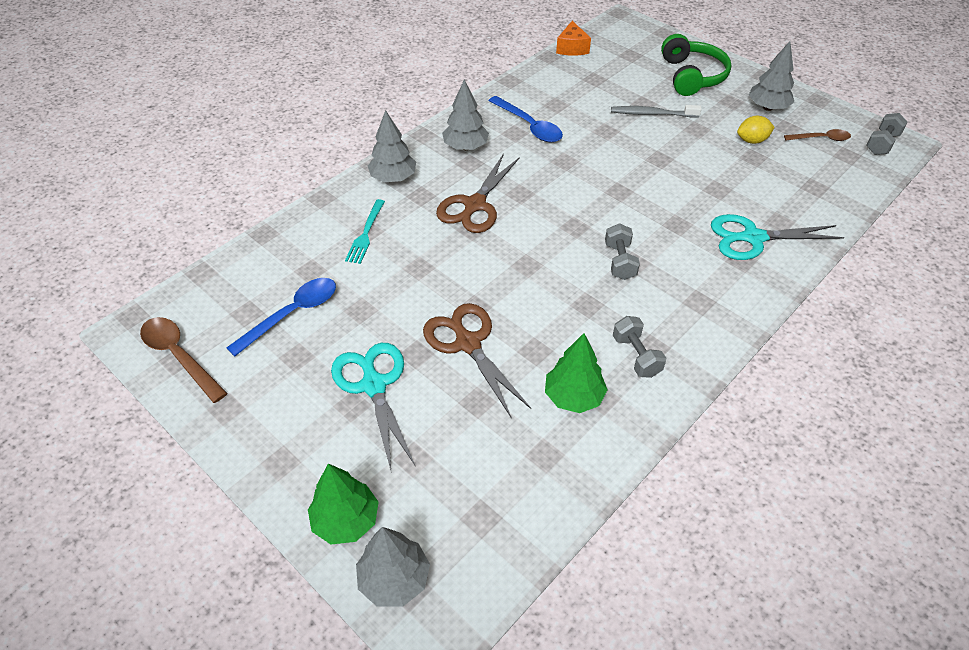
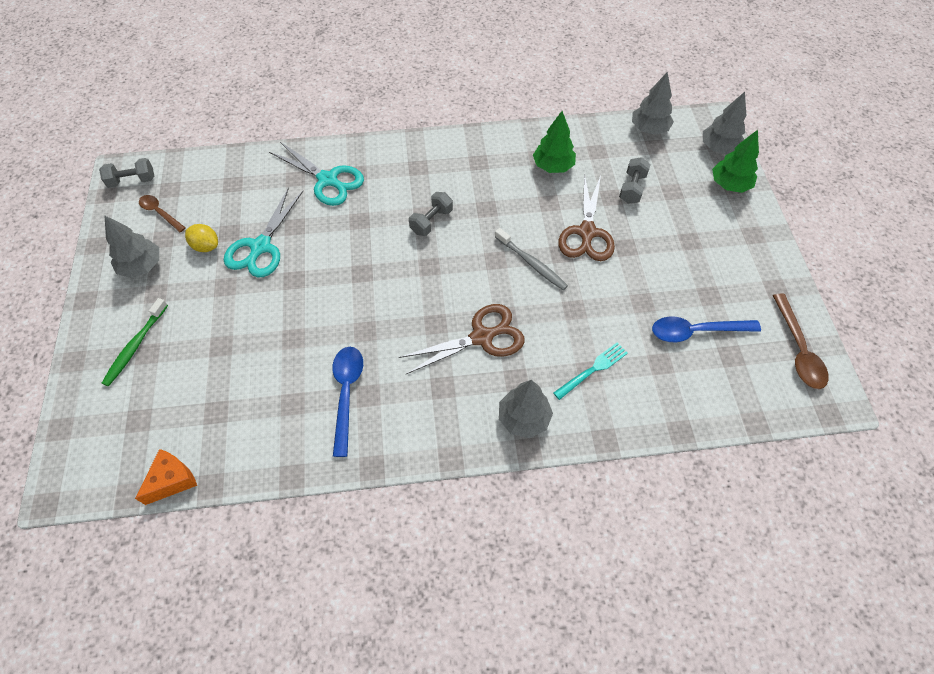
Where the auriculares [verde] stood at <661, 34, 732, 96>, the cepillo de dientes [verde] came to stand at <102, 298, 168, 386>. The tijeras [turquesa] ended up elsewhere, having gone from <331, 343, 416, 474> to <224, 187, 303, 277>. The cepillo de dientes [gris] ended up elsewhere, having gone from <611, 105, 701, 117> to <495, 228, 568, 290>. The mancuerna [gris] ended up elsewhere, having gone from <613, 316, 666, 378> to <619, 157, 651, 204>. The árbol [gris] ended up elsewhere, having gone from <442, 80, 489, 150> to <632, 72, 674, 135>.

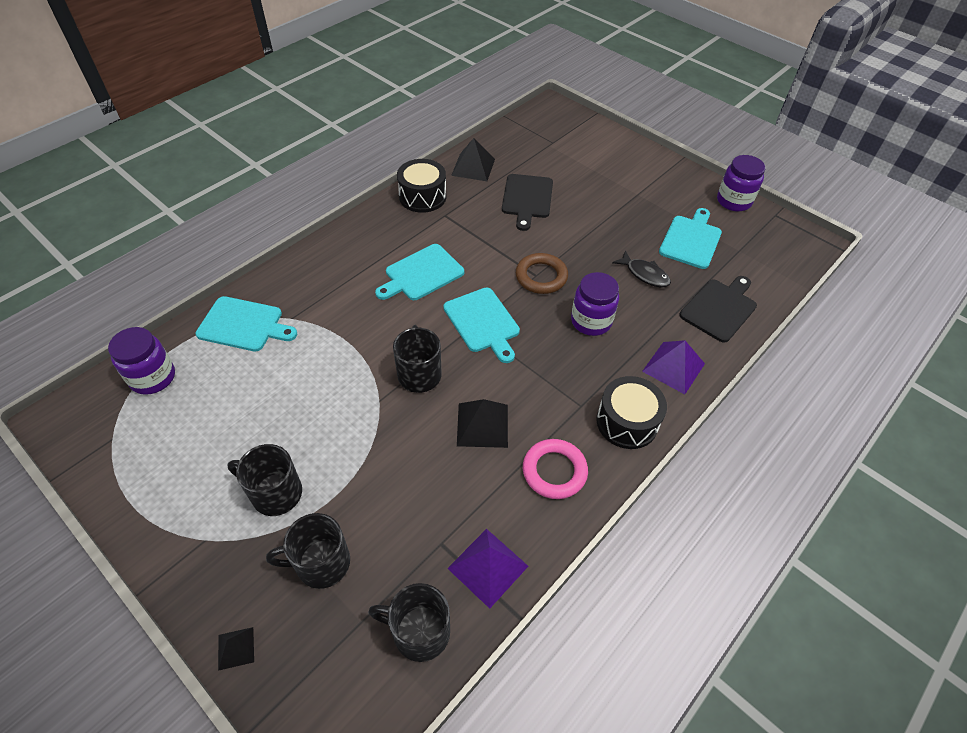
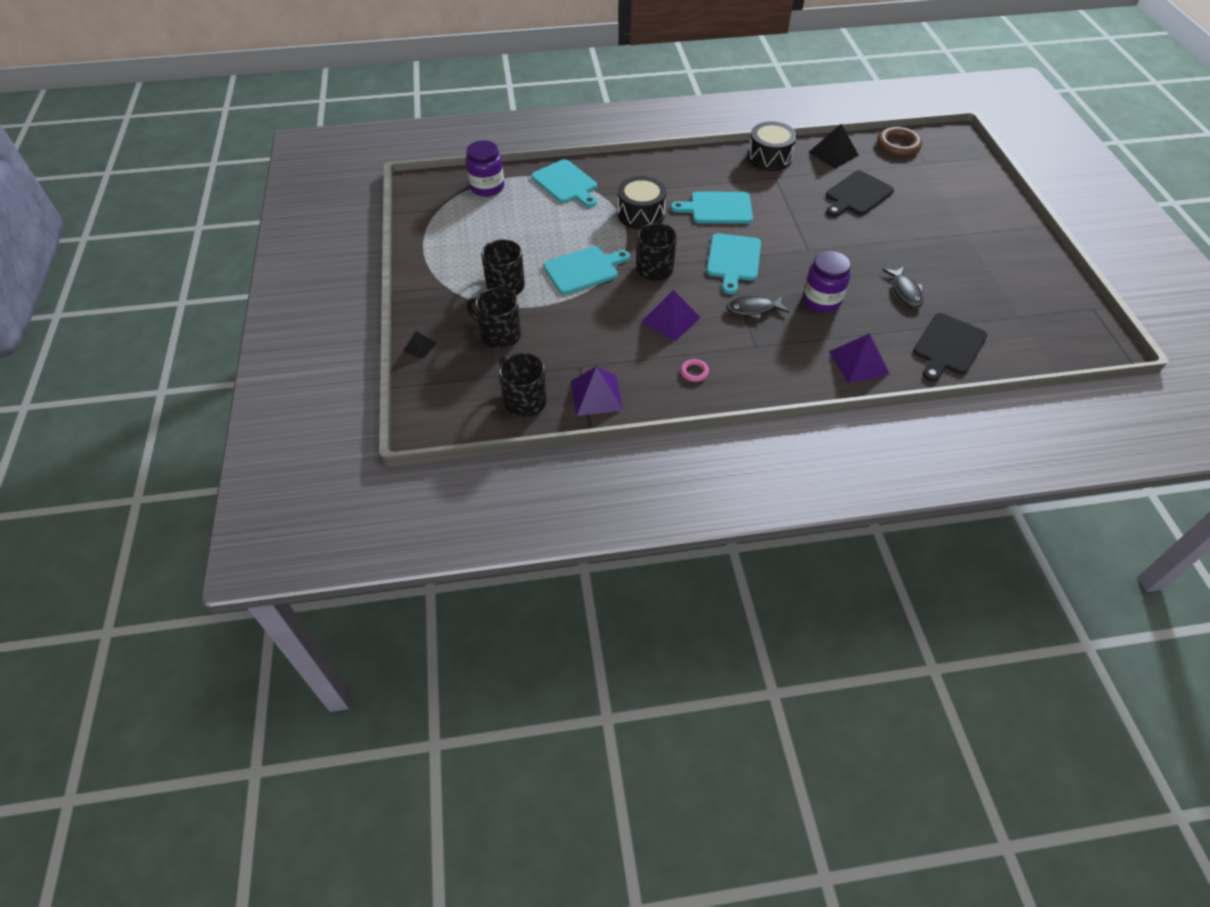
The tabla de cortar [turquesa] ended up elsewhere, having gone from <659, 208, 722, 269> to <543, 246, 630, 295>. The tambor [negro] ended up elsewhere, having gone from <596, 376, 667, 449> to <618, 176, 666, 229>. What was the pirámide [negro] at <457, 399, 508, 448> turned into the pirámide [morado] at <641, 290, 701, 341>. The size of the anillo [rosa] at <523, 439, 588, 499> changed by a factor of 0.51. The second view gained the pez [negro] at <726, 296, 789, 320>. The anillo [marrón] ended up elsewhere, having gone from <516, 253, 568, 294> to <877, 127, 922, 156>. The tabla de cortar [negro] at <680, 276, 757, 343> ended up facing another way, 135 degrees clockwise from before. The second view lost the tarro [morado] at <717, 155, 766, 212>.

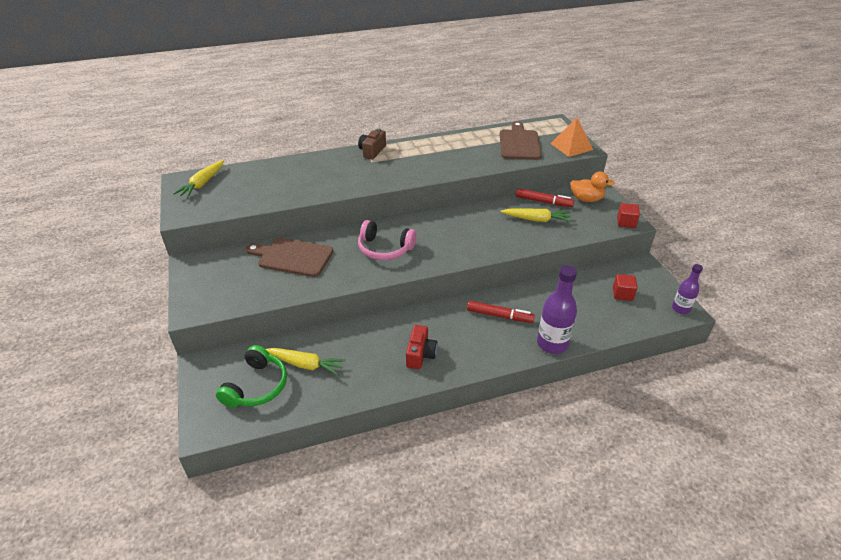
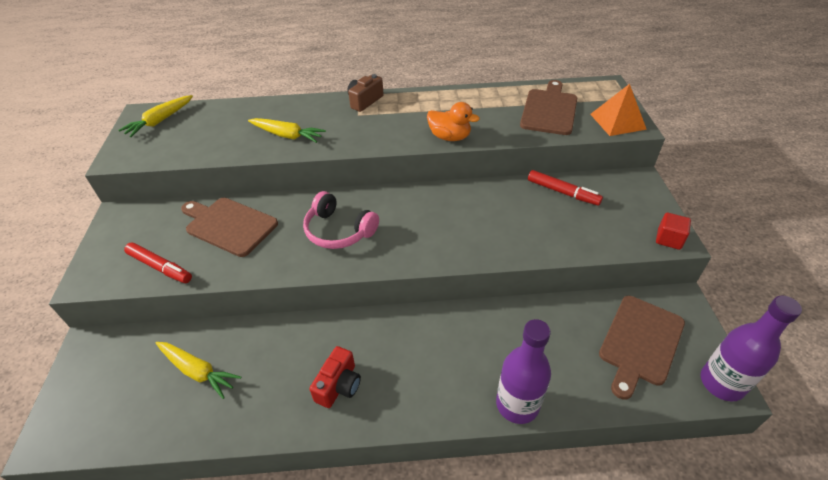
The rotulador [rojo] ended up elsewhere, having gone from <467, 301, 535, 323> to <124, 242, 192, 283>. The zanahoria [amarillo] ended up elsewhere, having gone from <500, 208, 571, 222> to <248, 118, 326, 143>. The pato [naranja] ended up elsewhere, having gone from <570, 171, 615, 202> to <427, 102, 480, 141>. Where the cubo [rojo] stood at <613, 274, 638, 301>, the tabla de cortar [marrón] came to stand at <599, 296, 685, 400>. The size of the botella [morado] at <672, 264, 703, 314> changed by a factor of 1.65. The second view lost the auriculares [verde] at <216, 345, 287, 408>.

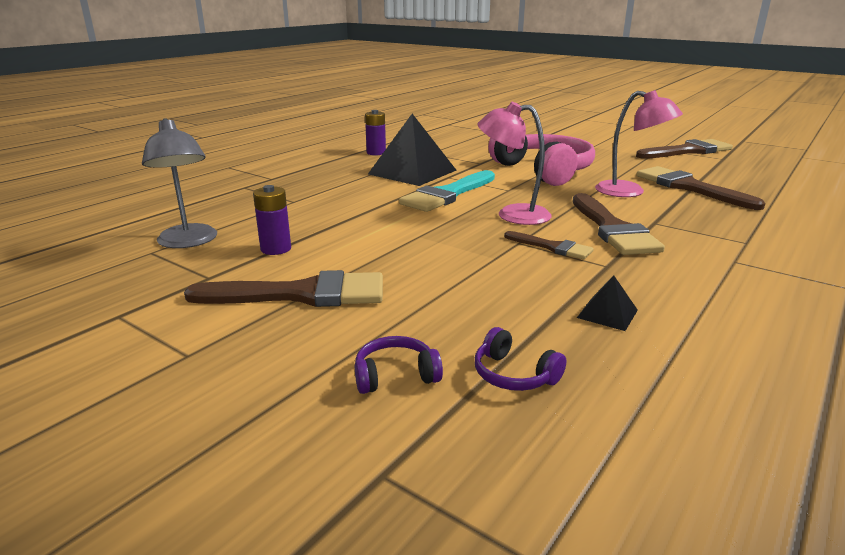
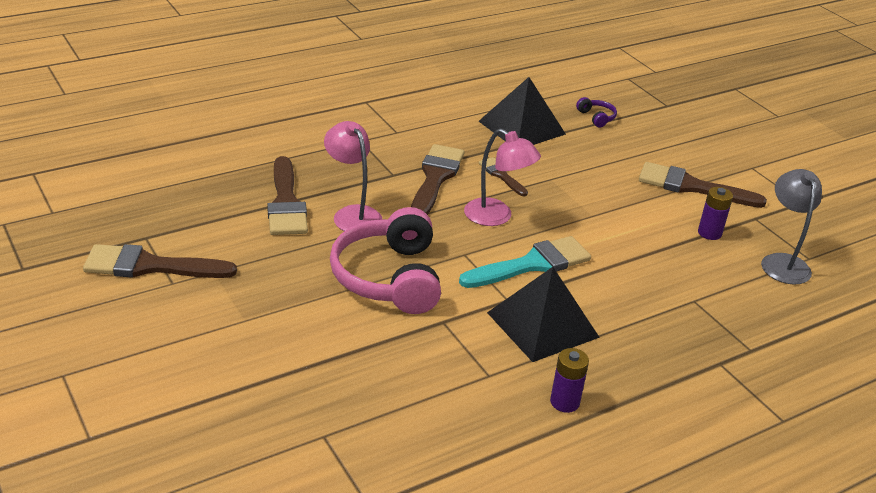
The size of the pirámide [negro] at <577, 275, 638, 331> changed by a factor of 2.32. The second view lost the auriculares [morado] at <355, 336, 443, 394>.

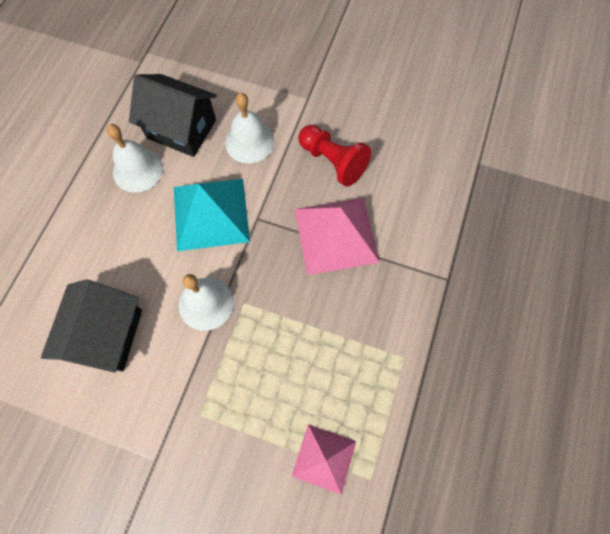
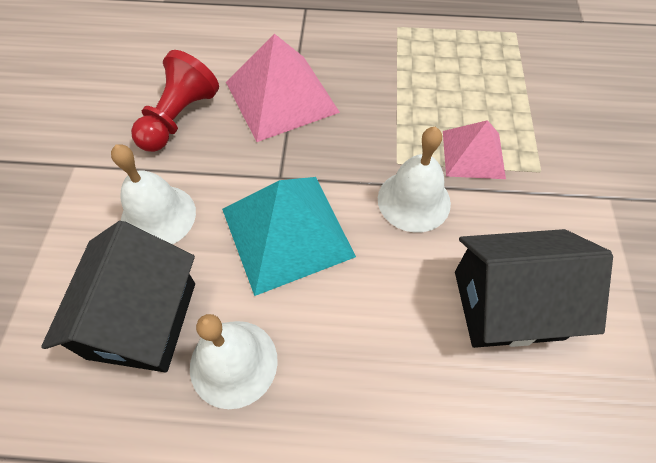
The pirámide [rosa] ended up elsewhere, having gone from <292, 424, 356, 495> to <443, 120, 506, 179>.

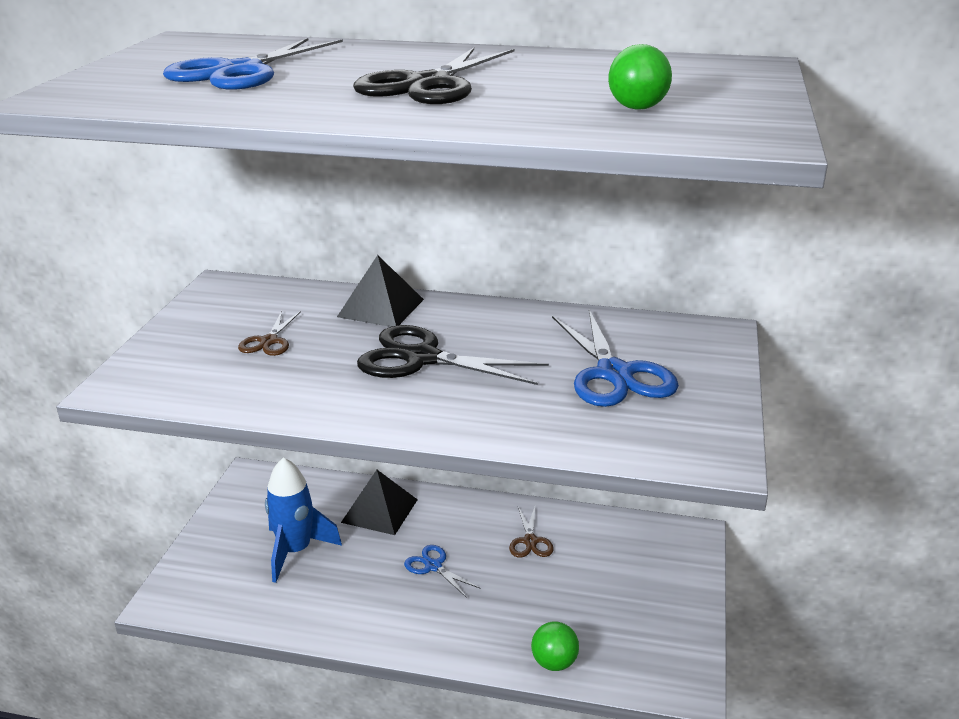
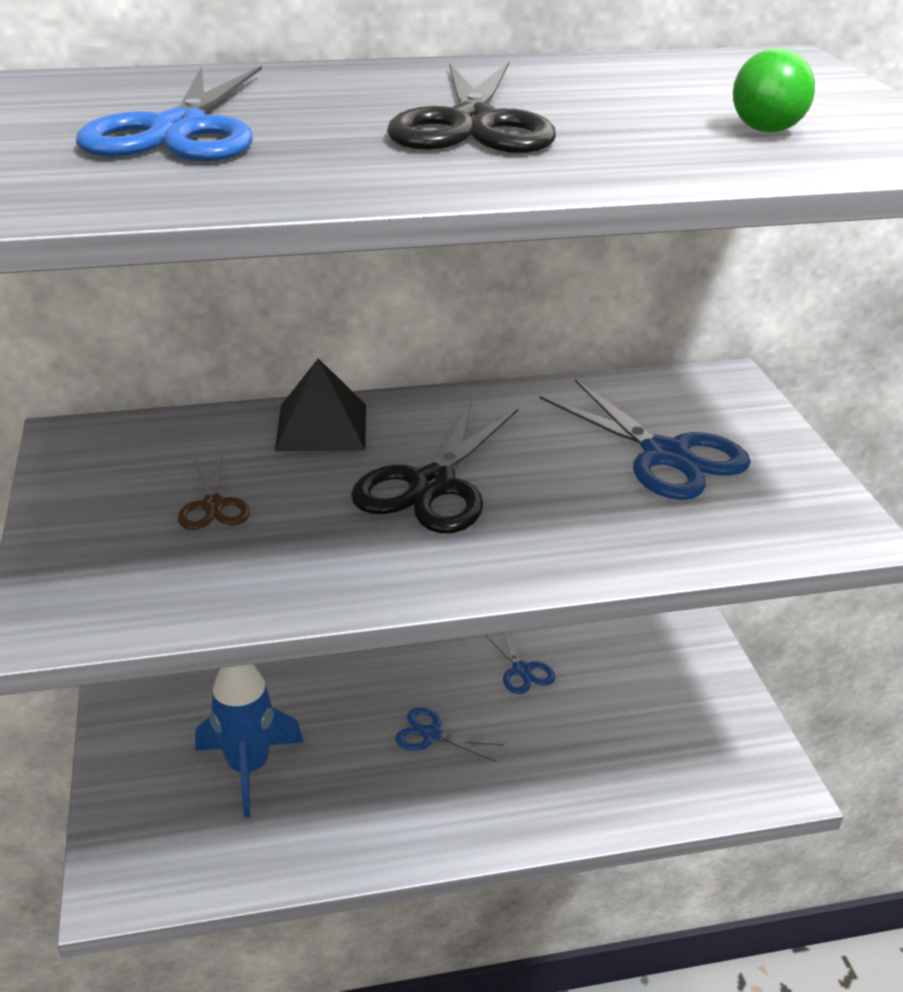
The tijeras [negro] at <357, 325, 549, 385> ended up facing another way, 60 degrees counterclockwise from before. What was the tijeras [marrón] at <509, 507, 554, 558> turned into the tijeras [azul] at <485, 632, 556, 694>. The second view lost the pirámide [negro] at <341, 470, 418, 535>. The second view lost the pelota [verde] at <531, 621, 579, 671>.

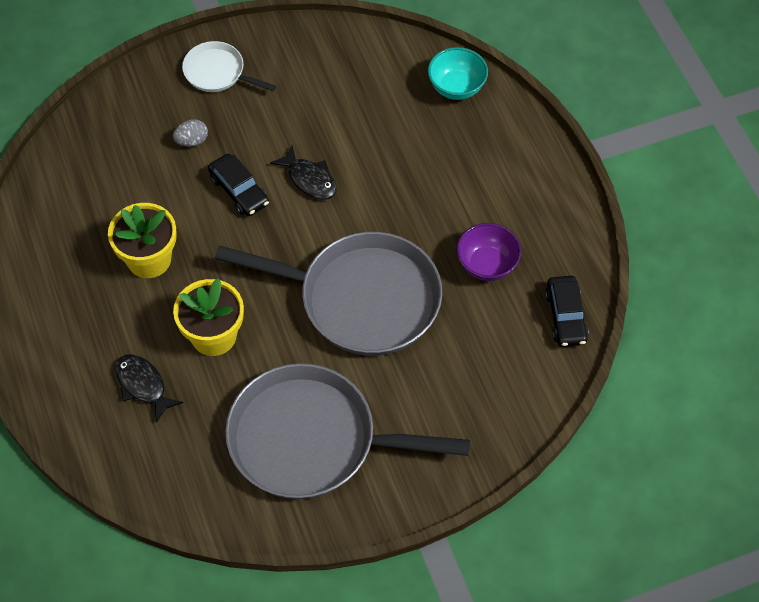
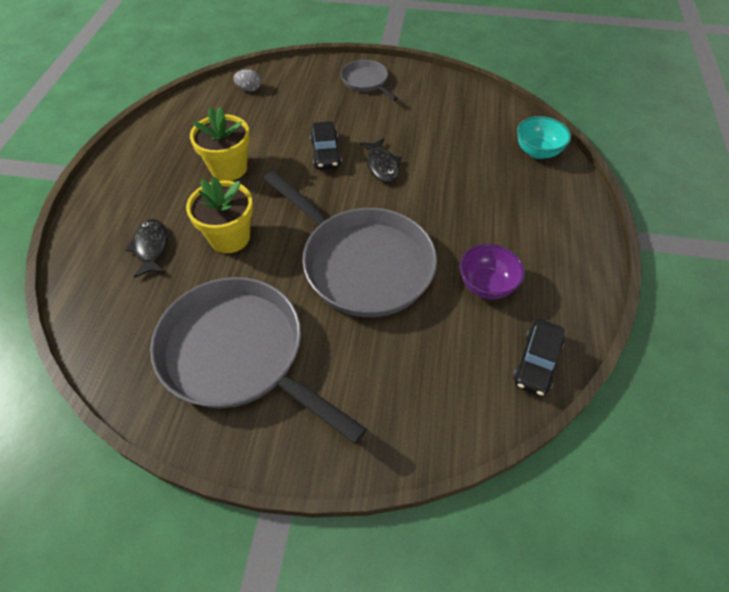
The huevo [gris] ended up elsewhere, having gone from <173, 119, 208, 147> to <233, 69, 261, 91>. What was the sartén [blanco] at <182, 41, 276, 92> turned into the sartén [gris] at <341, 60, 398, 101>.

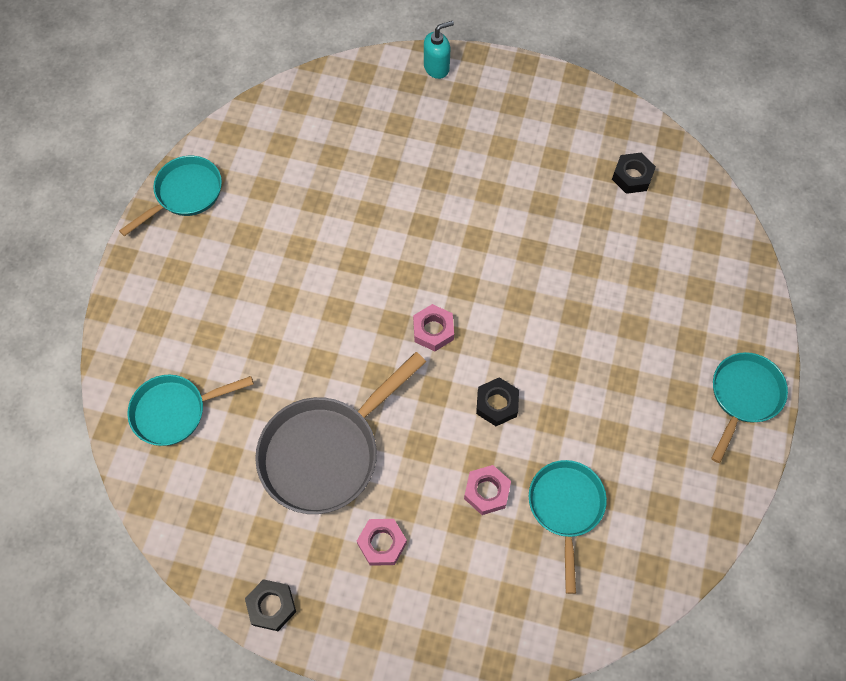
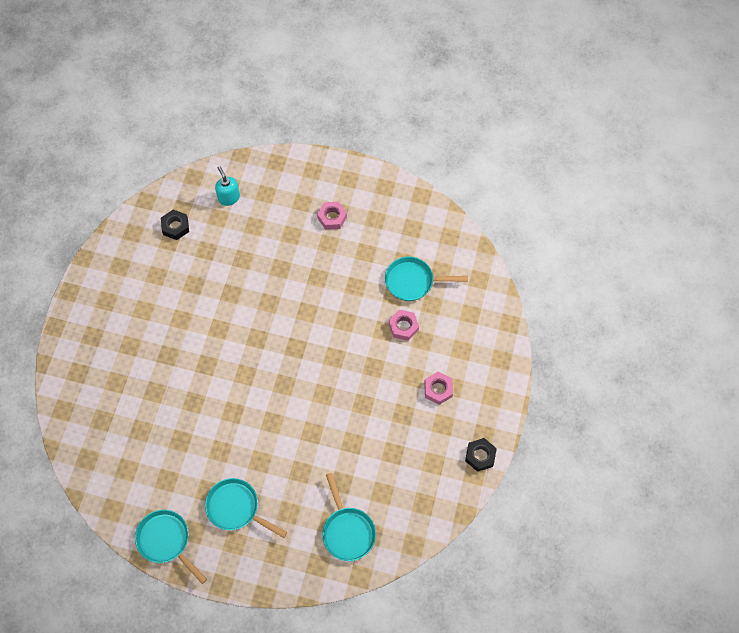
The sartén [turquesa] ended up elsewhere, having gone from <711, 352, 788, 463> to <205, 478, 287, 538>. The dispensador de jabón [turquesa] ended up elsewhere, having gone from <424, 21, 454, 79> to <215, 166, 240, 206>. The tuerca [rosa] ended up elsewhere, having gone from <413, 304, 454, 351> to <317, 202, 347, 230>. The second view lost the sartén [gris] at <255, 352, 426, 514>. The second view lost the tuerca [negro] at <476, 377, 519, 426>.

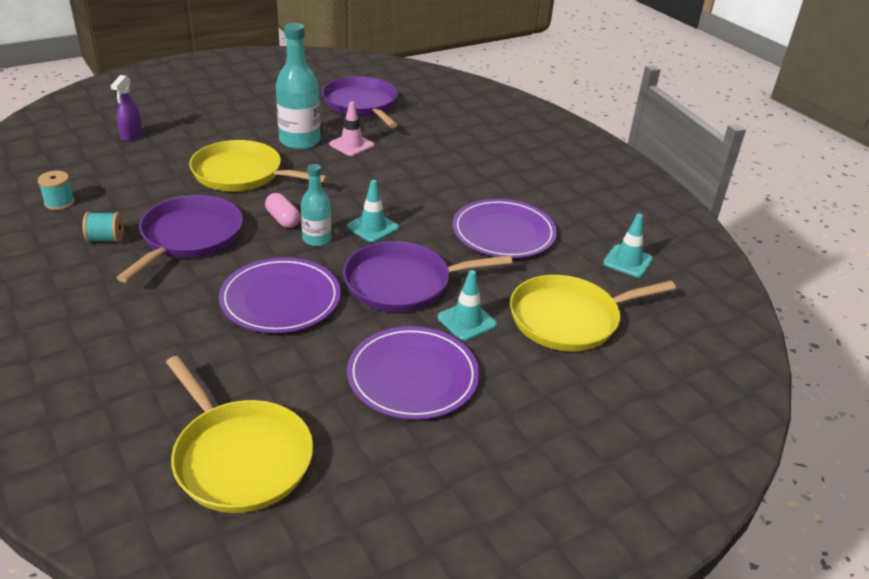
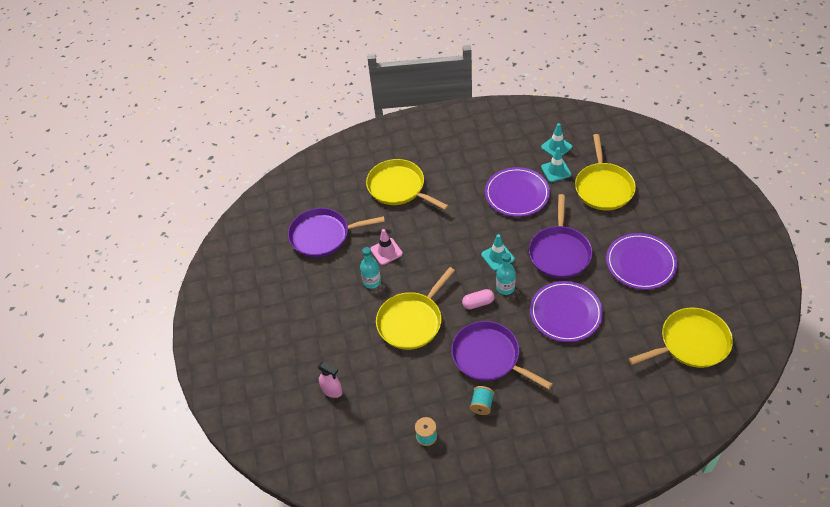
What was the pulverizador [morado] at <110, 75, 143, 142> turned into the pulverizador [rosa] at <318, 362, 342, 398>. The size of the botella [turquesa] at <276, 23, 320, 150> changed by a factor of 0.59. The second view gained the sartén [amarillo] at <366, 159, 449, 210>. The cono de tráfico [turquesa] ended up elsewhere, having gone from <437, 270, 497, 341> to <541, 147, 571, 182>.

